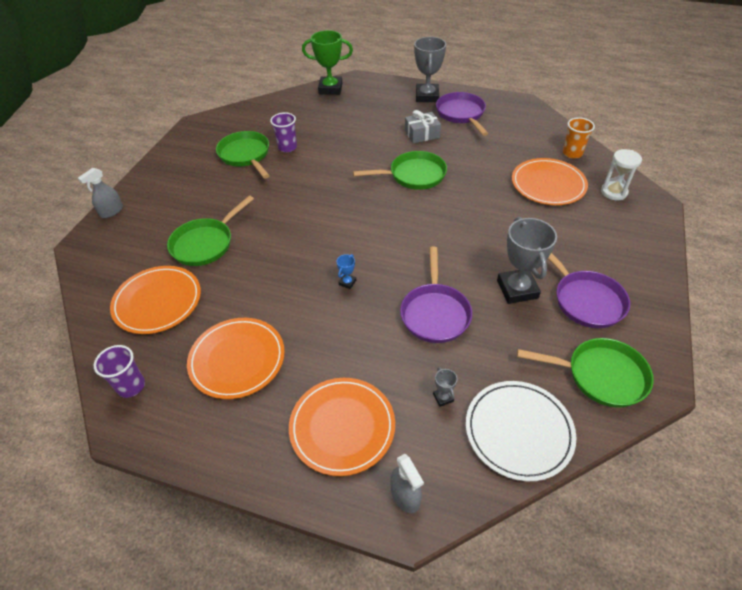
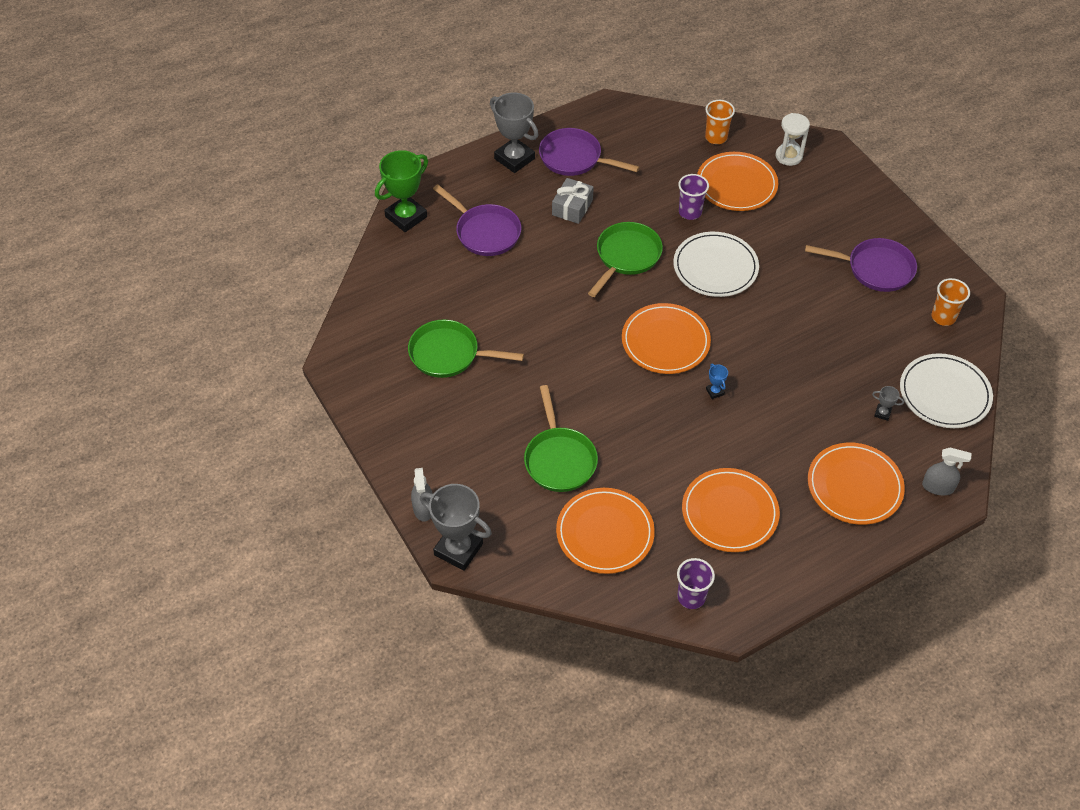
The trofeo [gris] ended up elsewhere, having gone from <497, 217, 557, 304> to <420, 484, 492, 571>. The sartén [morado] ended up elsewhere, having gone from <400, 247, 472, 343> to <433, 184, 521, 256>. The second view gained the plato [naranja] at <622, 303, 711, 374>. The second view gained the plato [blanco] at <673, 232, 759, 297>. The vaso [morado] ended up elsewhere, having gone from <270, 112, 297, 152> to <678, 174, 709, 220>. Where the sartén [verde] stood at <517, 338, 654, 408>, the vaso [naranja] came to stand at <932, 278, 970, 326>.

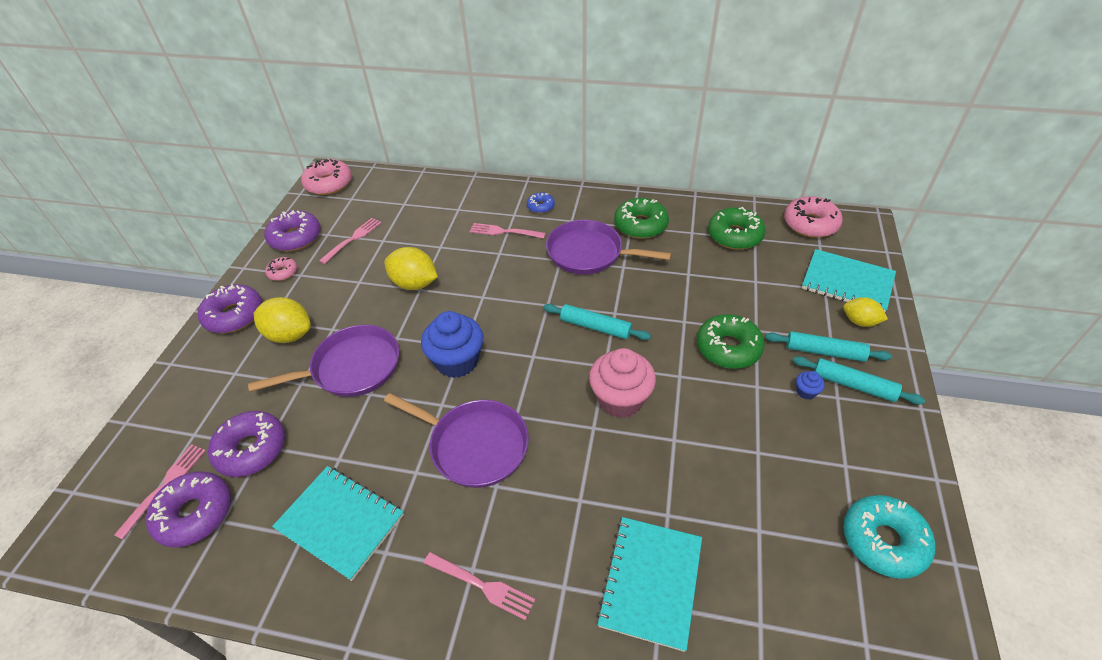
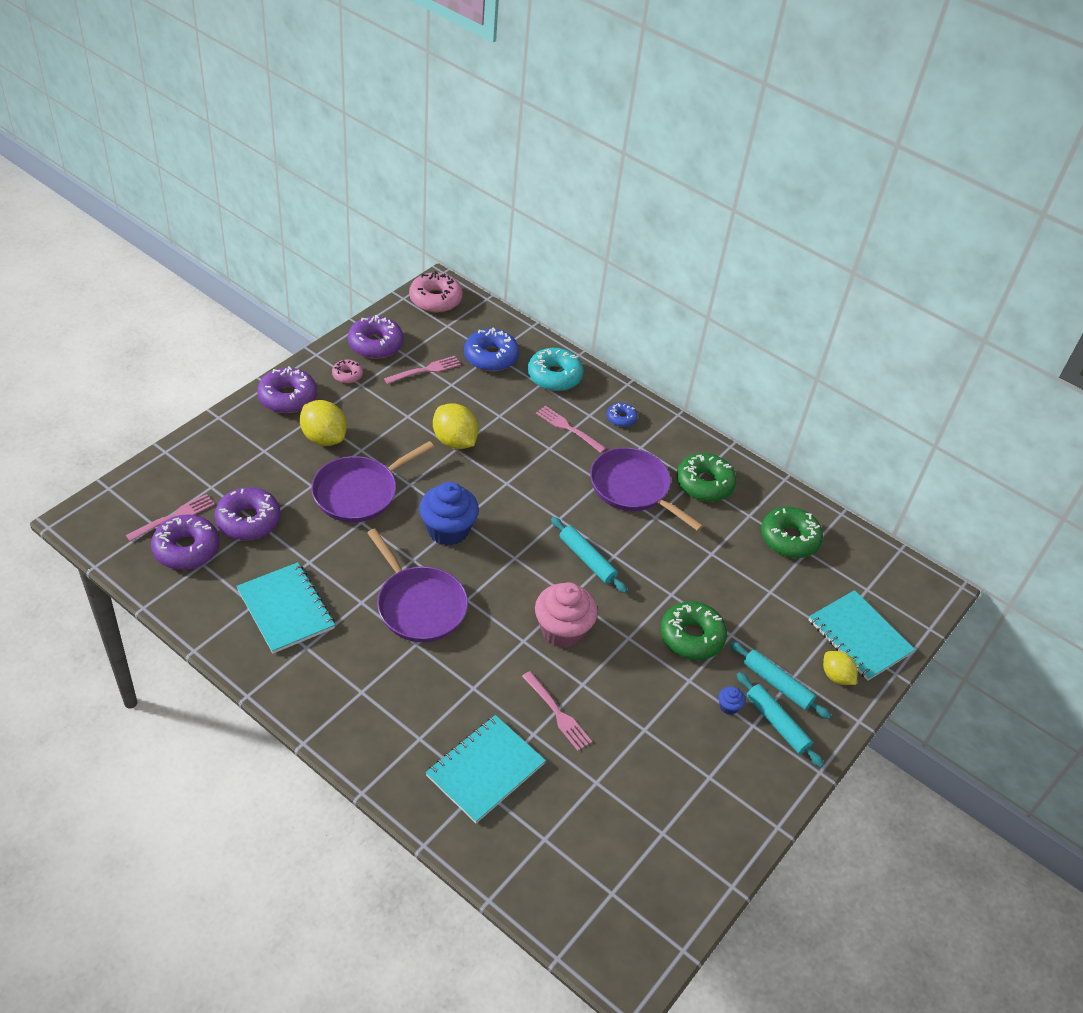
The sartén [morado] at <248, 325, 399, 397> ended up facing another way, 135 degrees clockwise from before. The second view gained the rosquilla [azul] at <464, 328, 519, 371>. The tenedor [rosa] ended up elsewhere, having gone from <424, 552, 535, 620> to <522, 671, 592, 751>. The rosquilla [turquesa] ended up elsewhere, having gone from <843, 495, 935, 579> to <528, 348, 584, 391>. The second view lost the rosquilla [rosa] at <784, 196, 843, 238>.

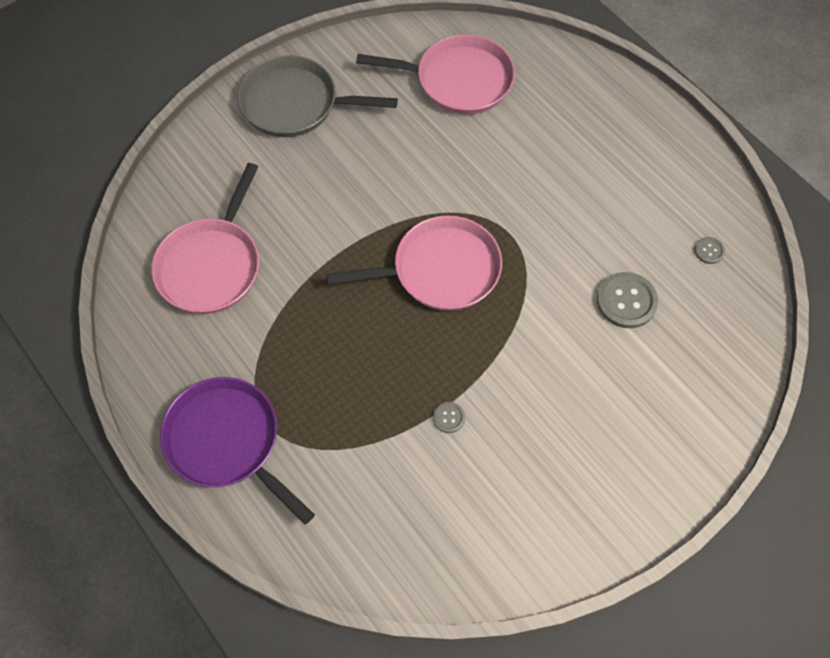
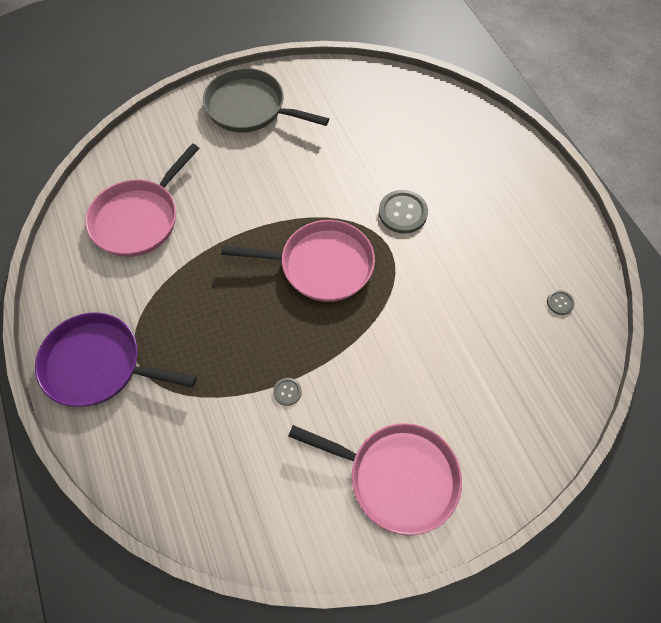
The sartén [morado] at <160, 377, 315, 524> ended up facing another way, 45 degrees counterclockwise from before. The sartén [rosa] ended up elsewhere, having gone from <356, 34, 515, 114> to <288, 423, 462, 536>. The botón [gris] ended up elsewhere, having gone from <597, 272, 658, 328> to <379, 190, 428, 234>.

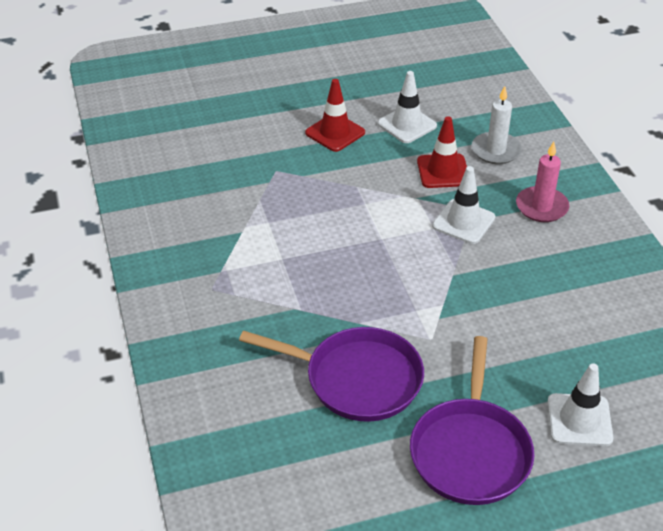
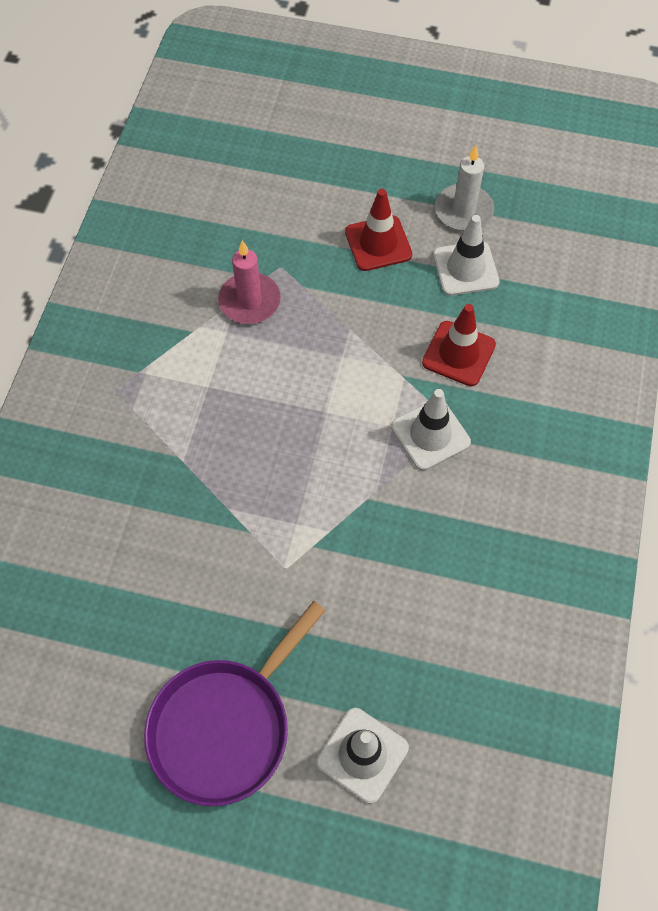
The vela [rosa] ended up elsewhere, having gone from <516, 142, 569, 222> to <218, 240, 281, 324>. The vela [blanco] ended up elsewhere, having gone from <472, 86, 522, 164> to <435, 145, 494, 231>. The second view lost the sartén [morado] at <239, 327, 424, 422>.

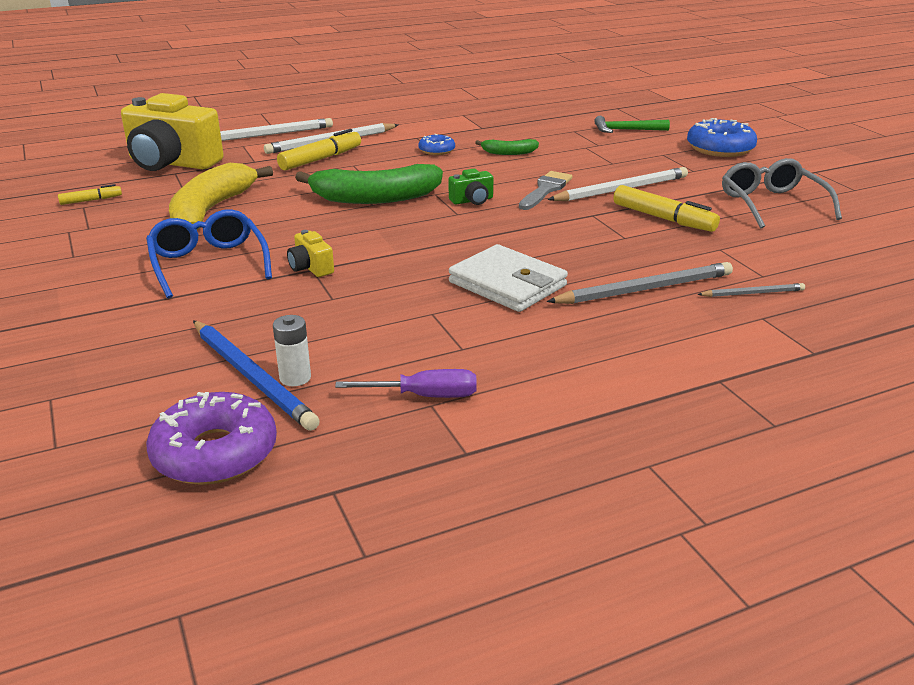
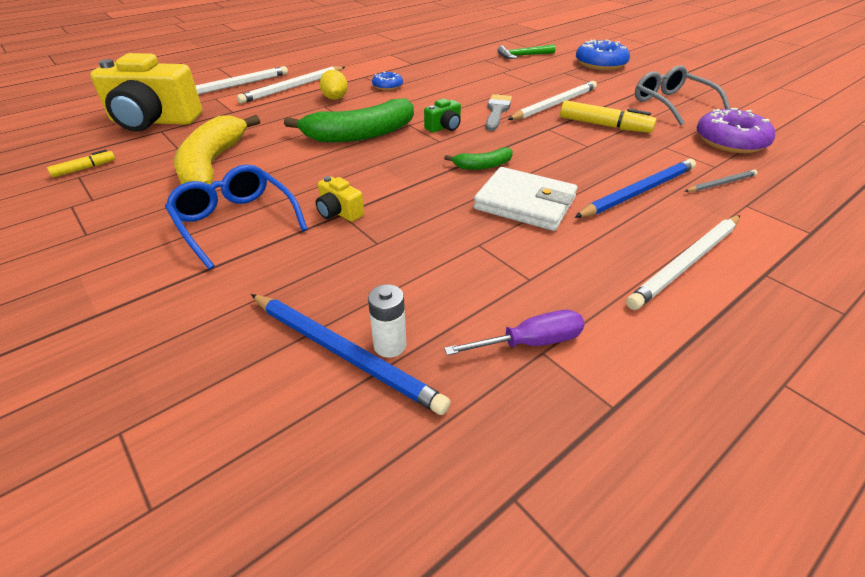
The second view gained the limón [amarillo] at <319, 70, 348, 100>. The plátano [verde] ended up elsewhere, having gone from <475, 139, 539, 155> to <444, 147, 513, 170>. What was the lápiz [gris] at <547, 262, 733, 304> turned into the lápiz [azul] at <575, 159, 696, 218>. The second view gained the lápiz [blanco] at <626, 215, 740, 310>. The rosquilla [morado] ended up elsewhere, having gone from <146, 392, 277, 485> to <696, 108, 775, 153>. The second view lost the rotulador [amarillo] at <277, 129, 361, 170>.

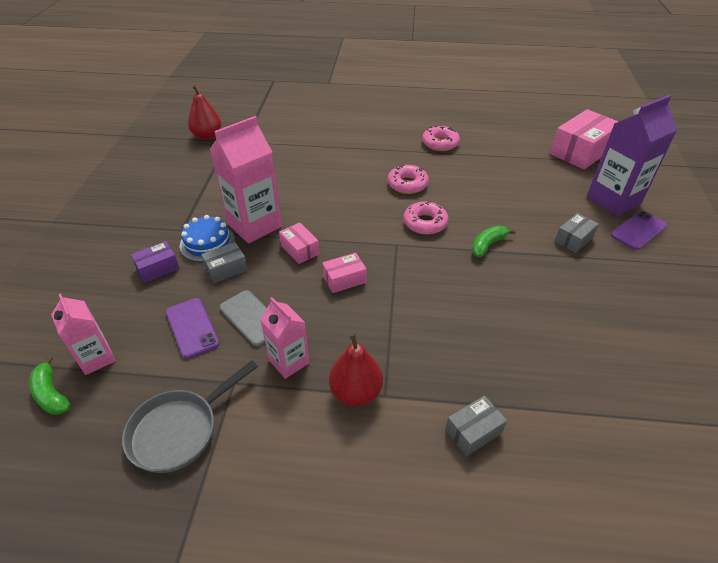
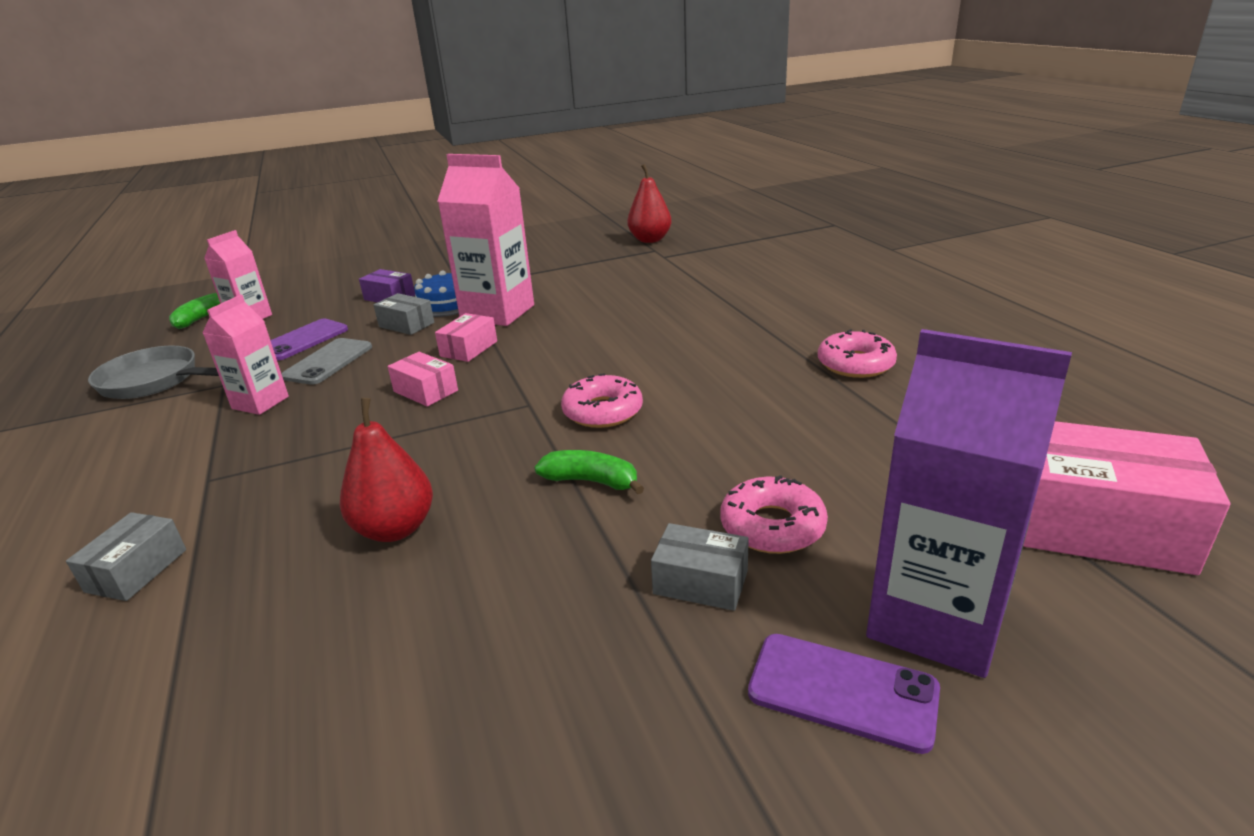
The caja [gris] at <445, 396, 507, 456> ended up facing another way, 75 degrees clockwise from before. The pera [rojo] ended up elsewhere, having gone from <329, 333, 383, 406> to <339, 398, 433, 542>. The rosquilla [rosa] ended up elsewhere, having gone from <388, 165, 429, 194> to <720, 475, 828, 554>.

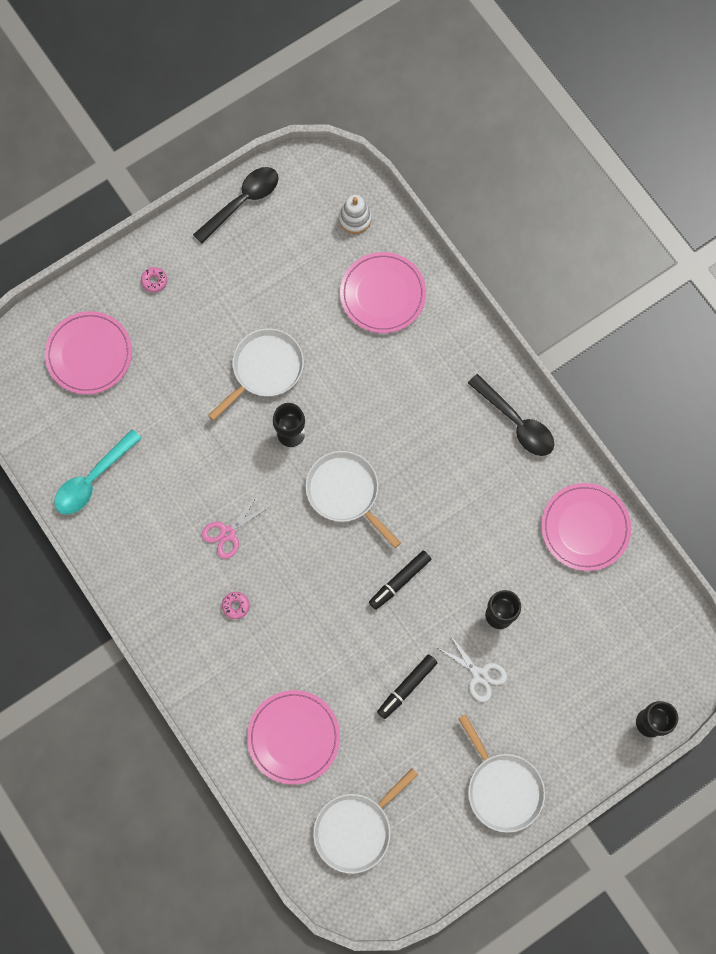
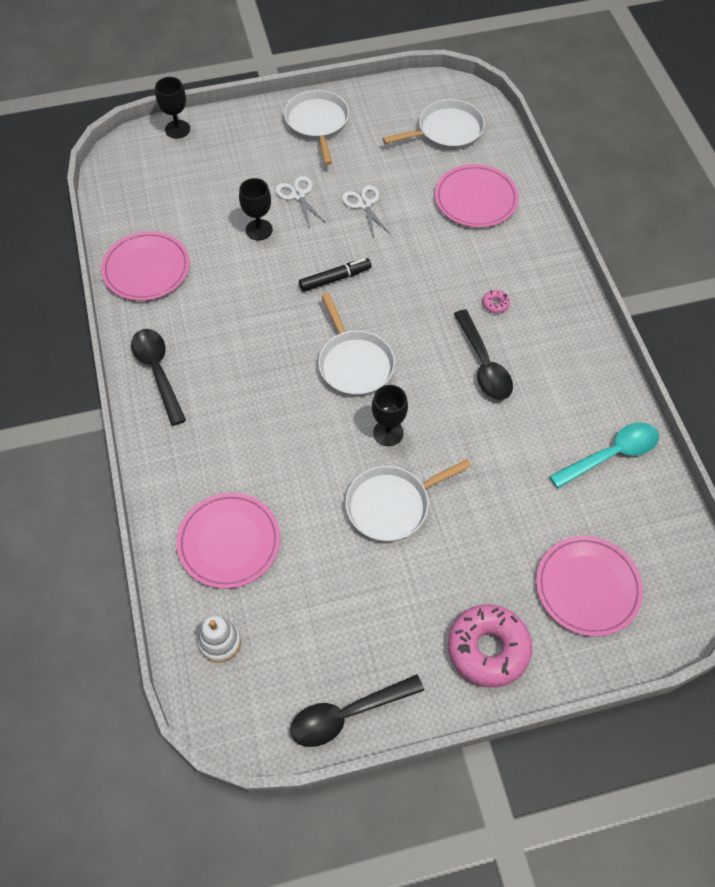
Where the rotulador [negro] stood at <377, 654, 437, 719>, the tijeras [blanco] came to stand at <342, 185, 391, 238>. The size of the rosquilla [rosa] at <141, 267, 167, 292> changed by a factor of 2.49. Where the tijeras [rosa] stood at <202, 494, 271, 559>, the cuchara [negro] came to stand at <454, 309, 513, 400>.

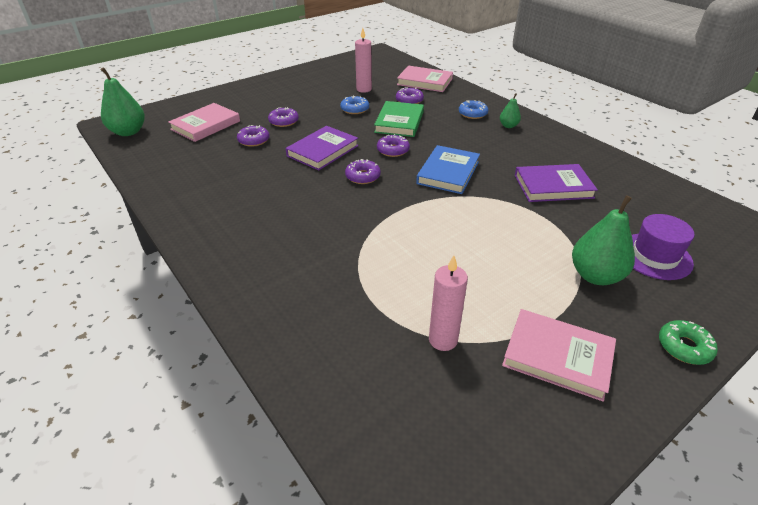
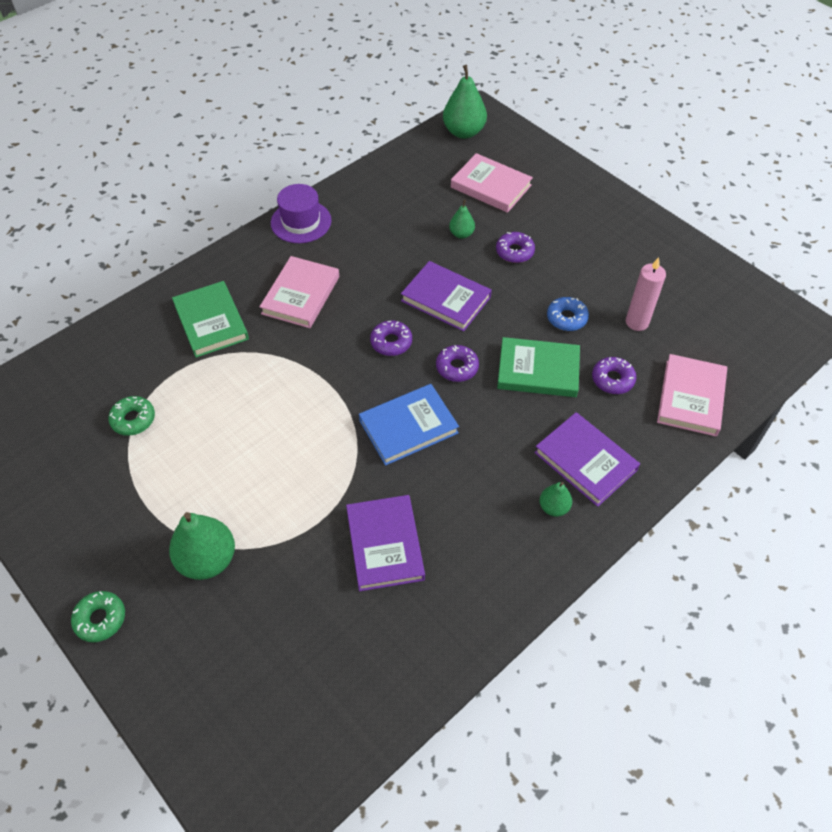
Where the vela [rosa] stood at <429, 255, 468, 351>, the rosquilla [verde] came to stand at <108, 396, 155, 436>. The second view gained the libro [verde] at <172, 281, 249, 358>. The libro [rosa] ended up elsewhere, having gone from <502, 309, 616, 402> to <260, 256, 339, 328>. The sombrero [morado] ended up elsewhere, having gone from <632, 214, 695, 280> to <271, 184, 331, 243>. The libro [azul] at <416, 145, 480, 194> ended up facing another way, 45 degrees counterclockwise from before. Where the rosquilla [morado] stood at <237, 125, 270, 147>, the pera [verde] came to stand at <449, 200, 475, 239>. Where the rosquilla [azul] stood at <459, 100, 488, 119>, the libro [morado] came to stand at <534, 412, 640, 507>.

